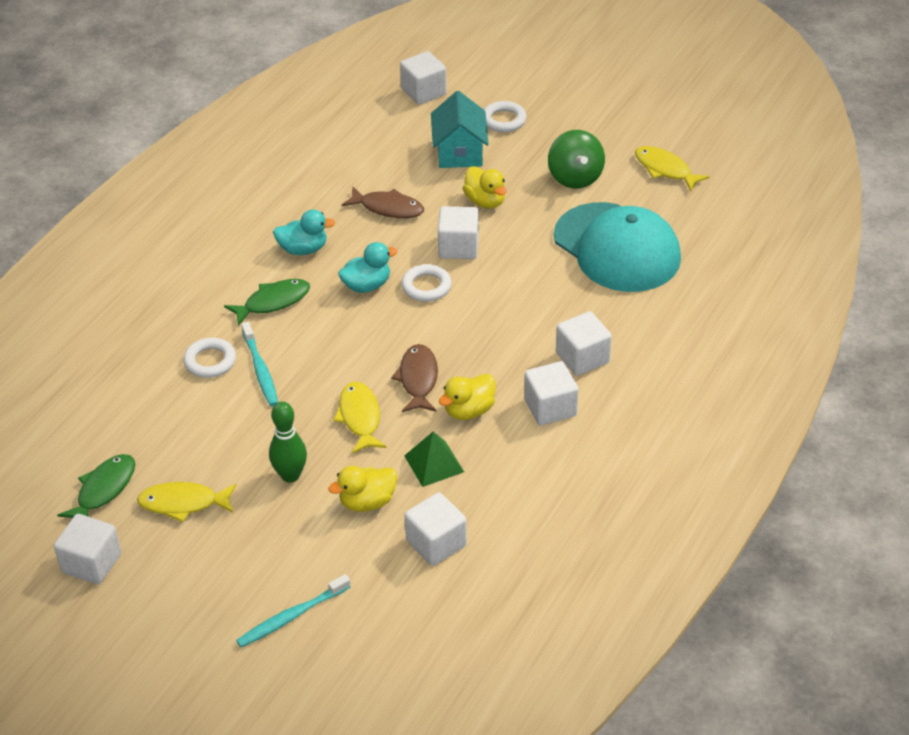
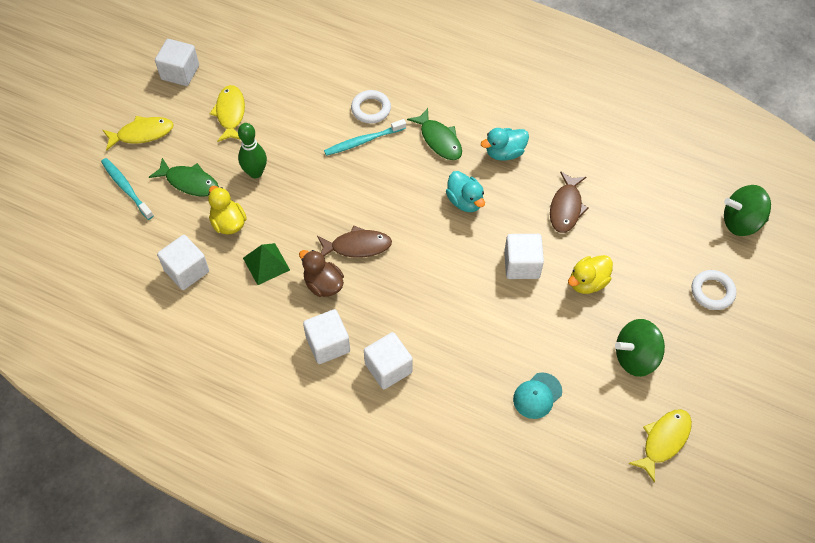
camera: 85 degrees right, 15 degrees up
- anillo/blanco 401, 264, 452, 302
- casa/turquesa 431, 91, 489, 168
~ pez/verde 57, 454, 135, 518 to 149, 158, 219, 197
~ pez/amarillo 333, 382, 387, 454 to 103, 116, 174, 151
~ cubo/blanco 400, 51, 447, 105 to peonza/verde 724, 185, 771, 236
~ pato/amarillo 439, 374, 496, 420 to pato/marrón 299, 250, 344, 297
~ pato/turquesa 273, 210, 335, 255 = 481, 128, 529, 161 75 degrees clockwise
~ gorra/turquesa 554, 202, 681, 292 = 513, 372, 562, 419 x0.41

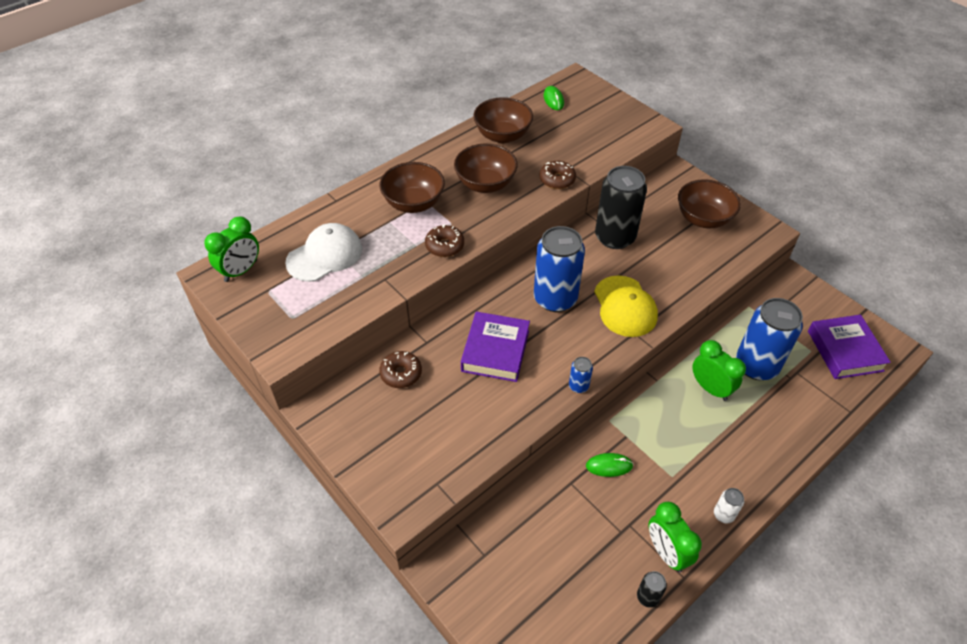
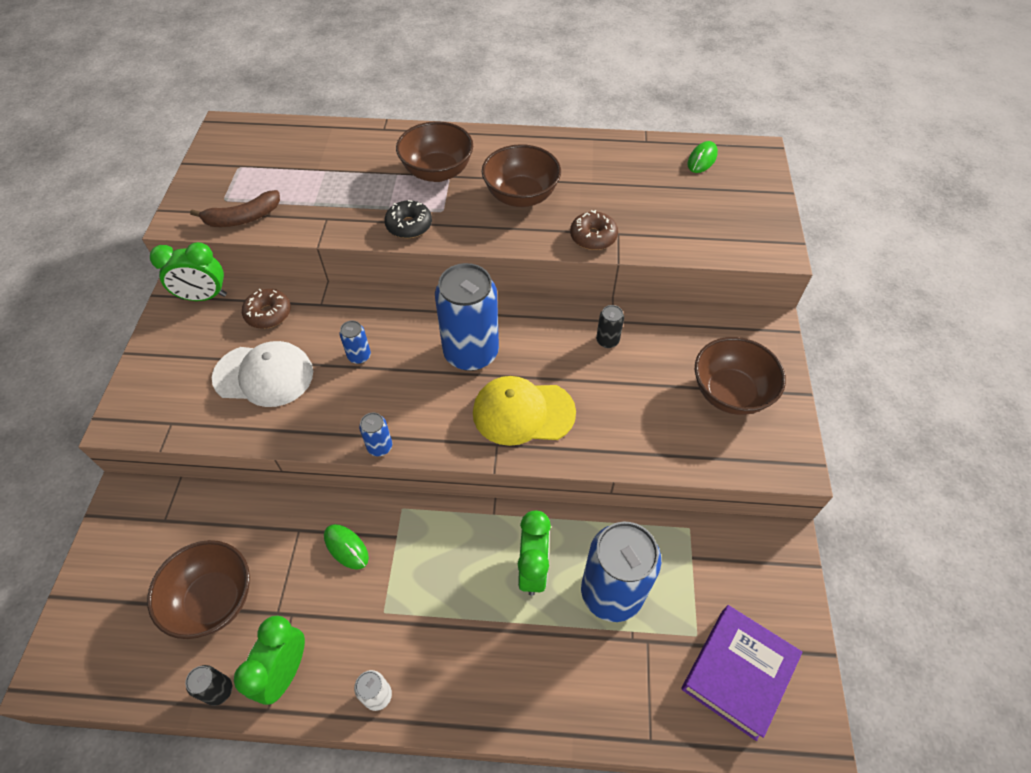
camera: 45 degrees right, 5 degrees up
+ plátano/marrón 190, 190, 280, 227
~ despertador/verde 204, 216, 259, 282 to 150, 242, 227, 301
~ gorra/blanco 285, 223, 362, 282 to 212, 341, 313, 407
~ cuenco/marrón 473, 97, 533, 143 to 147, 540, 250, 639
~ libro/morado 461, 311, 530, 382 to lata/azul 339, 320, 371, 364
~ rosquilla/marrón 425, 224, 464, 257 to rosquilla/negro 384, 200, 432, 238
~ gorra/amarillo 594, 275, 658, 337 = 473, 376, 576, 446 60 degrees clockwise
~ lata/negro 595, 166, 647, 249 = 596, 305, 624, 348 x0.43

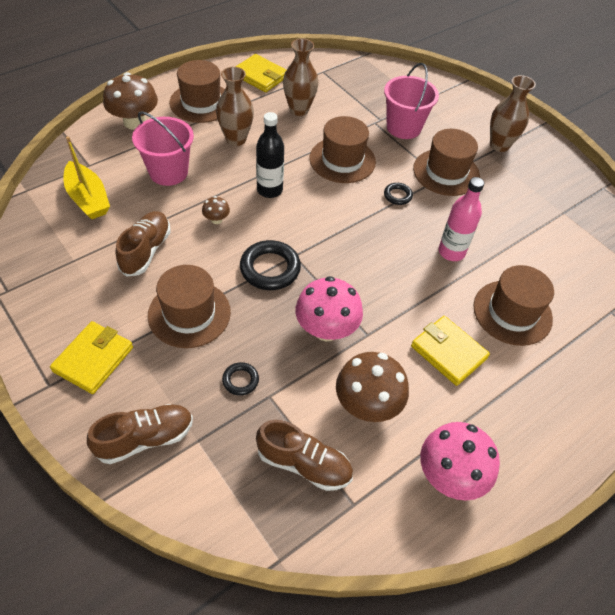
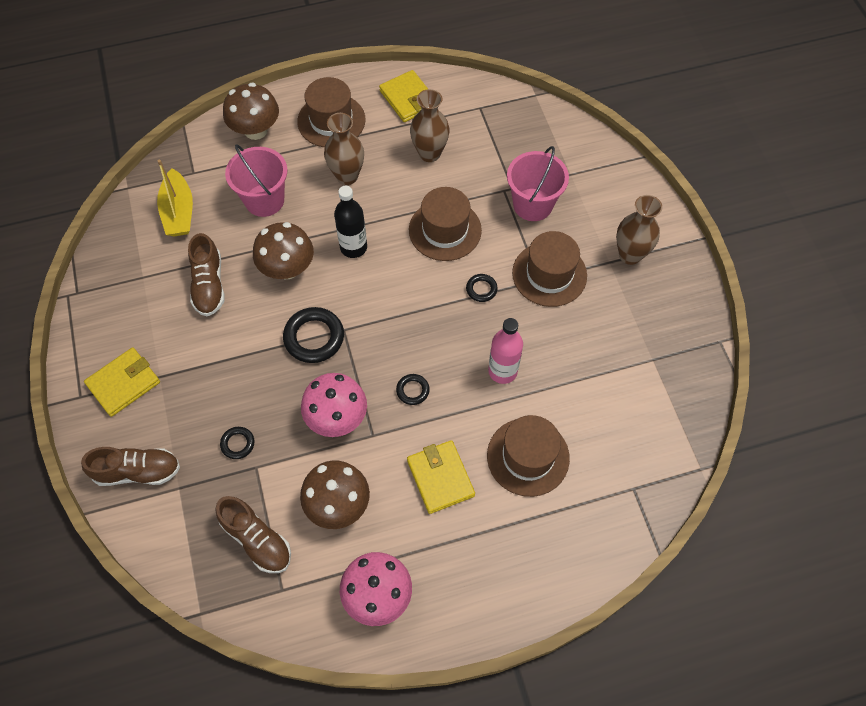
camera: 25 degrees right, 10 degrees up
- sombrero/marrón 148, 265, 231, 348
+ anillo/negro 396, 374, 430, 405
~ zapato/marrón 116, 211, 171, 277 = 188, 233, 225, 316 135 degrees clockwise
~ seta/marrón 202, 196, 230, 224 = 253, 222, 314, 279 x2.13

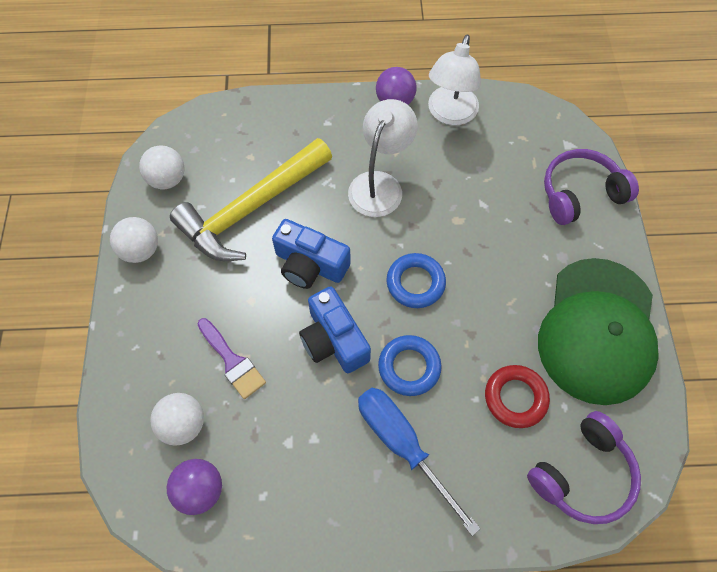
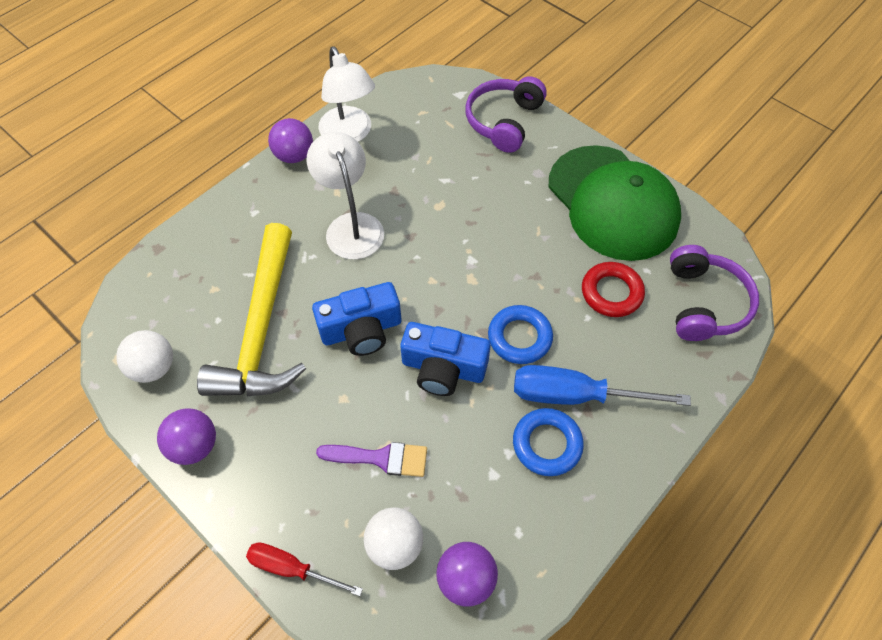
camera: 45 degrees left, 5 degrees down
+ destornillador/rojo 246, 542, 363, 596
~ anillo/azul 386, 253, 446, 308 to 513, 408, 584, 476
~ pelota/blanco 110, 217, 158, 263 to pelota/morado 157, 408, 216, 465

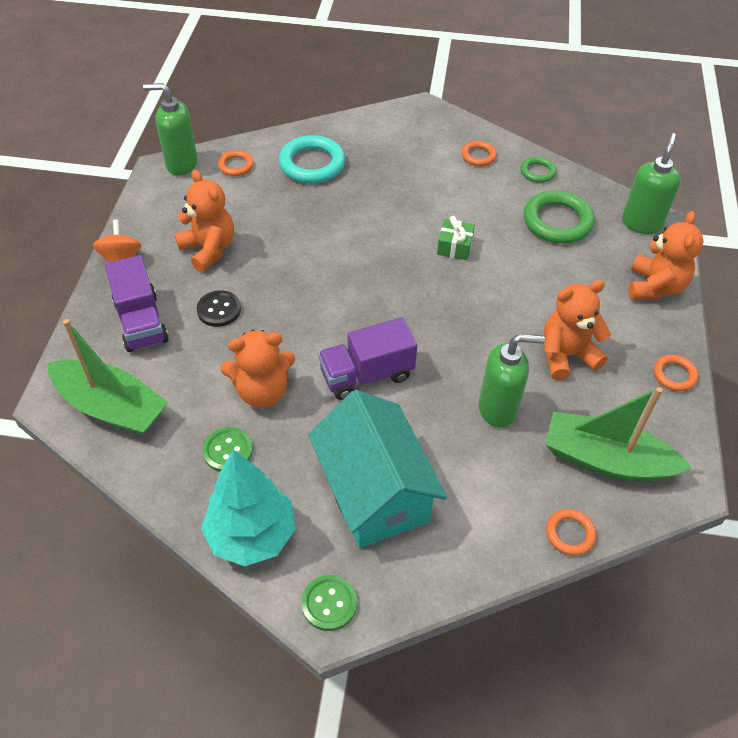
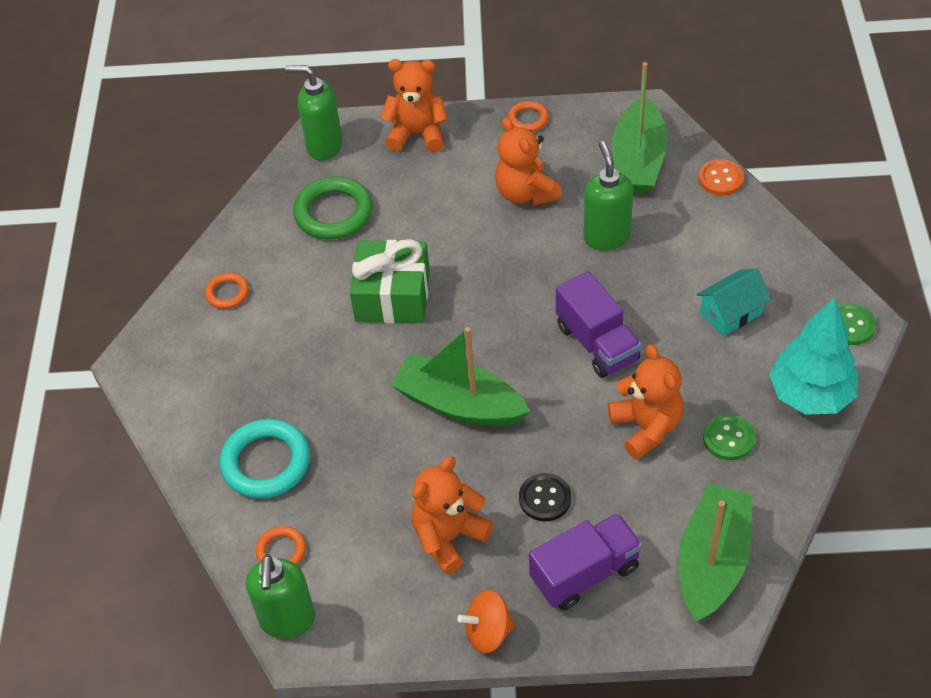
camera: 95 degrees left, 0 degrees up
- anillo/verde 521, 157, 556, 183
+ barco/verde 391, 327, 531, 426
~ anillo/naranja 546, 509, 596, 556 to botón/naranja 698, 159, 744, 196
~ casa/turquesa 308, 390, 447, 548 = 696, 268, 771, 336 x0.52
~ regalo/verde 437, 216, 475, 260 = 350, 239, 430, 323 x1.91

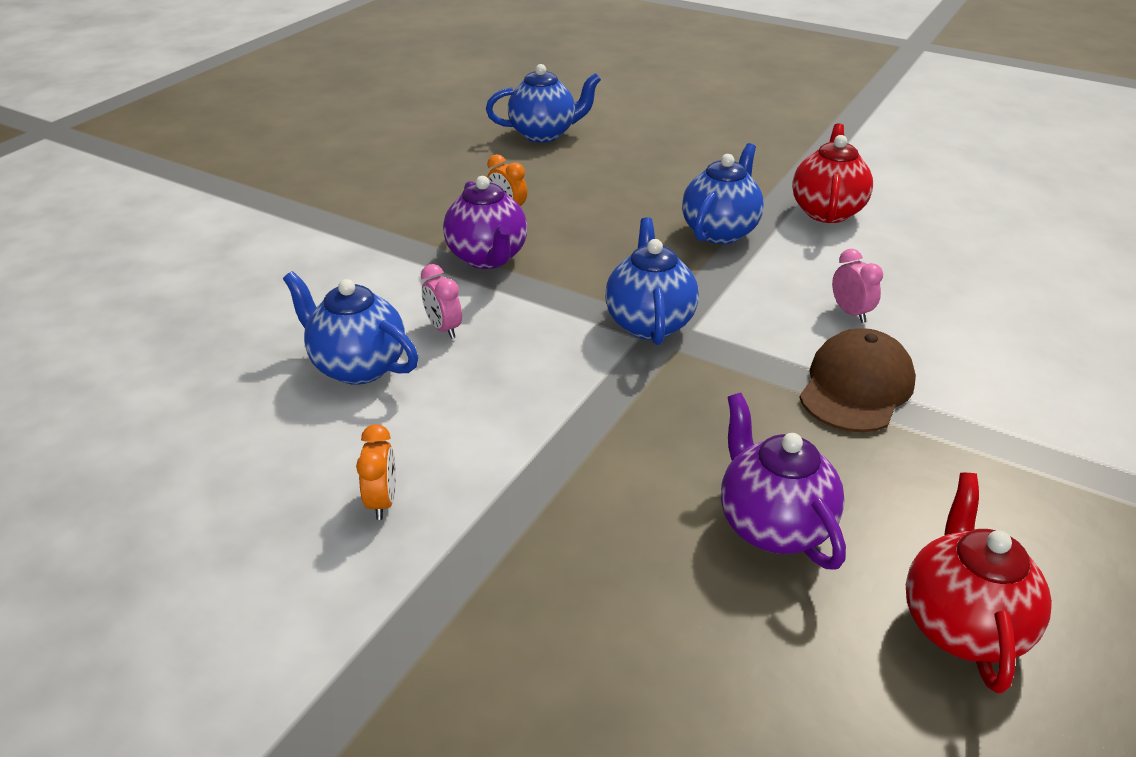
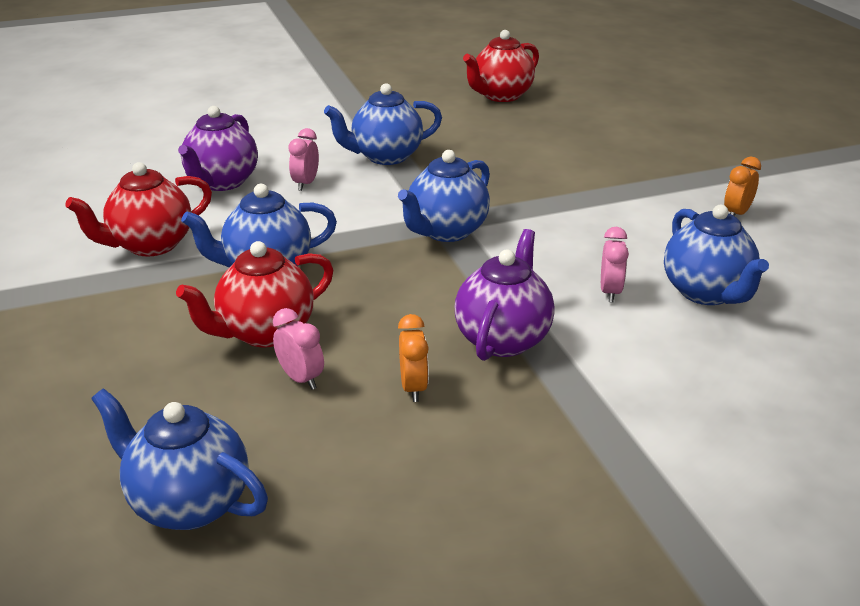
camera: 140 degrees left, 5 degrees down
+ tetera/rojo 176, 241, 333, 347
+ despertador/rosa 273, 308, 324, 390
~ tetera/morado 721, 393, 846, 570 to 178, 106, 258, 191
~ gorra/marrón 799, 328, 916, 432 to tetera/azul 324, 83, 442, 165

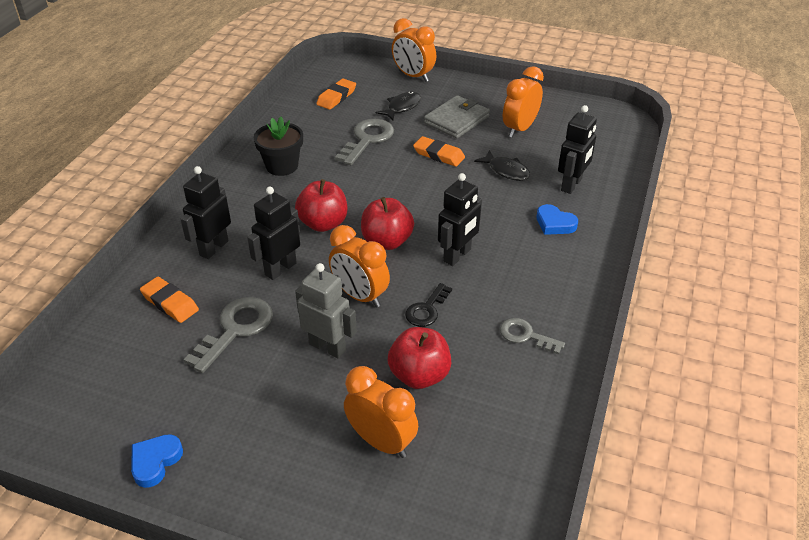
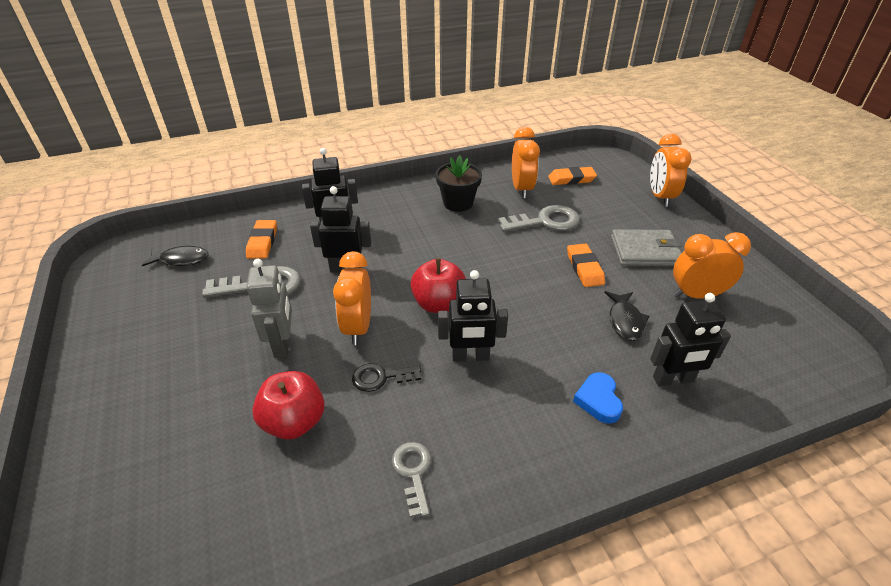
camera: 50 degrees right, 0 degrees up
- corazón/azul 131, 434, 183, 488
- manzana/rojo 295, 179, 347, 232
~ despertador/naranja 344, 366, 418, 458 to 512, 127, 540, 198
~ pez/negro 376, 91, 421, 120 to 142, 243, 209, 266

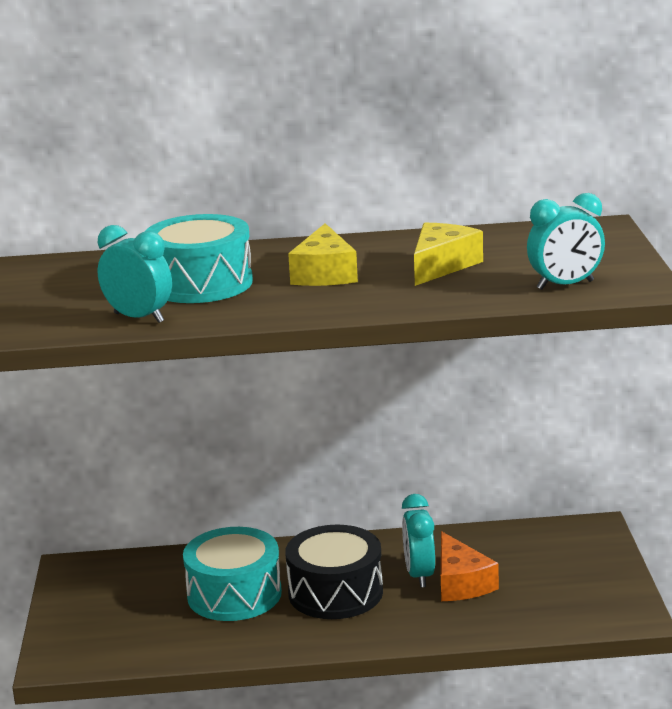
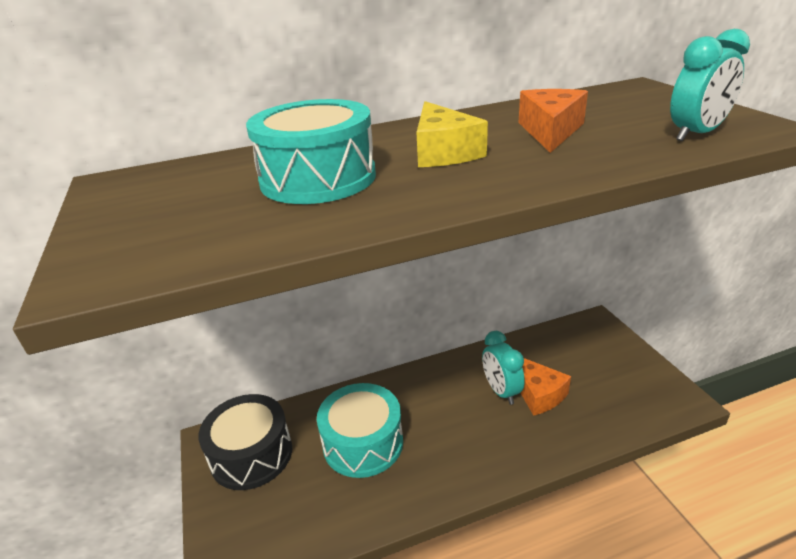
camera: 15 degrees left, 10 degrees up
- despertador/turquesa 98, 225, 172, 323
~ tambor/negro 285, 525, 383, 619 to 199, 394, 292, 490
~ queso/amarillo 414, 223, 483, 286 to queso/naranja 518, 89, 588, 153

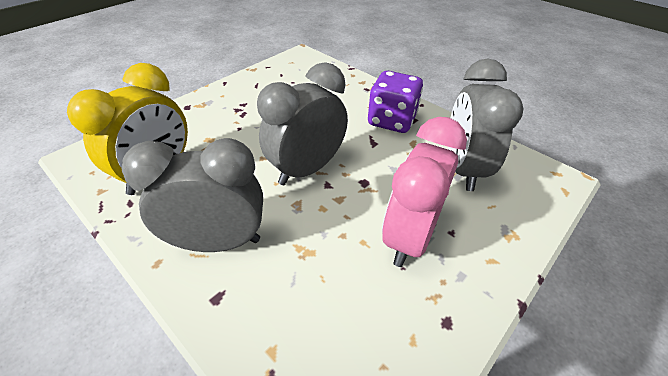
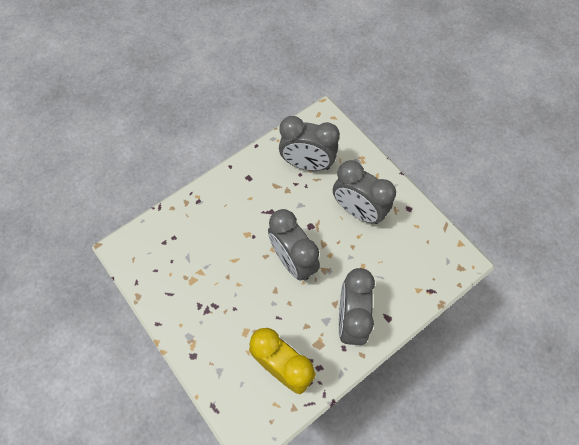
camera: 80 degrees left, 20 degrees up
- dado/morado 368, 71, 423, 133
~ despertador/rosa 382, 117, 467, 267 to despertador/gris 333, 160, 396, 224

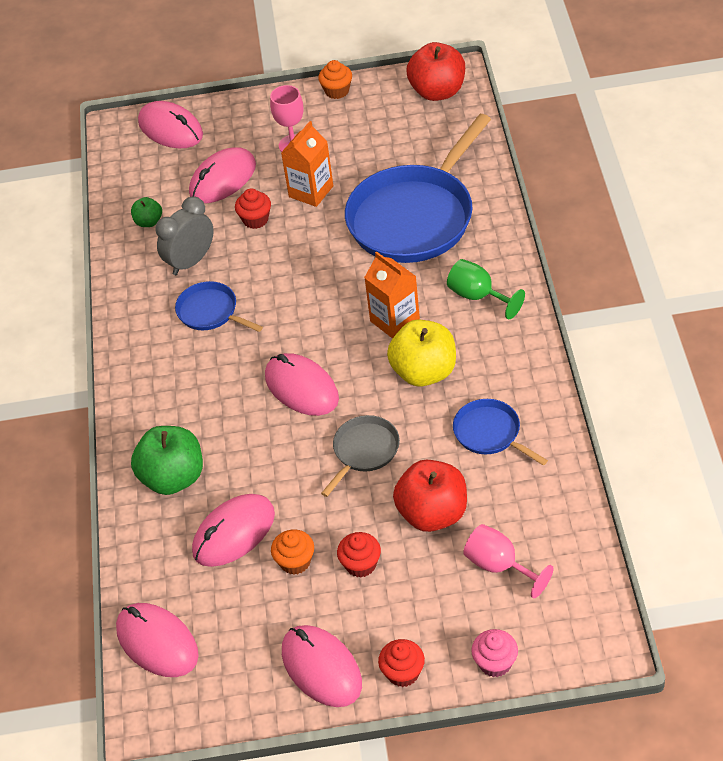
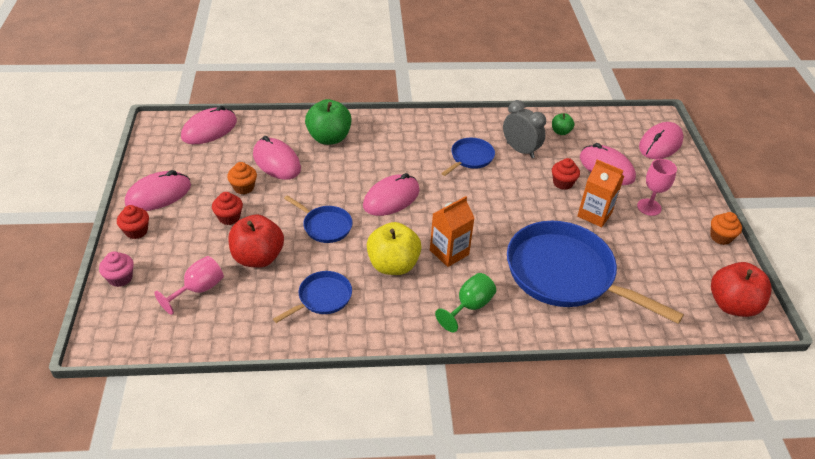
camera: 85 degrees right, 5 degrees down
~ sartén/gris 321, 415, 400, 497 to sartén/azul 284, 195, 353, 243

